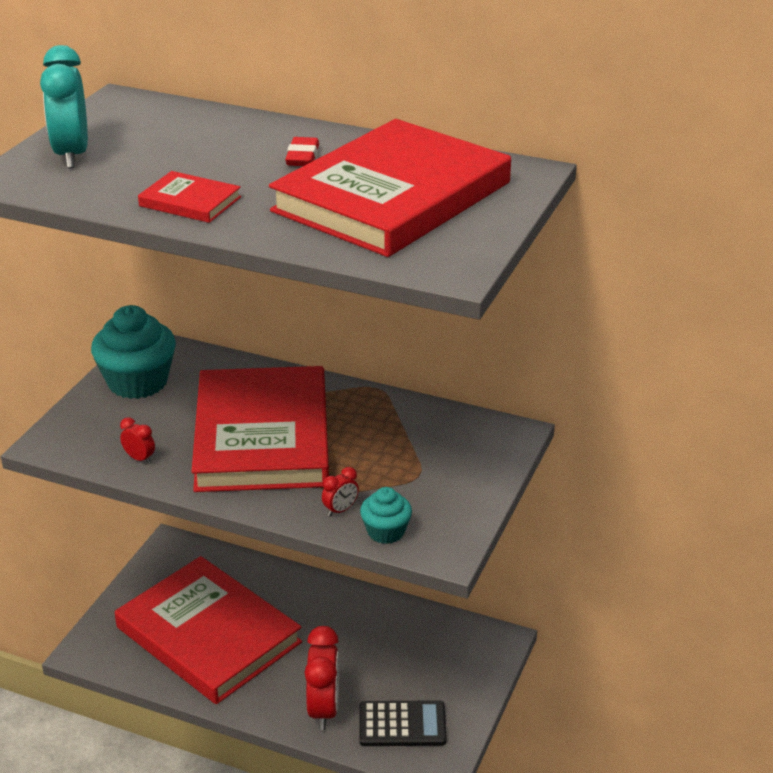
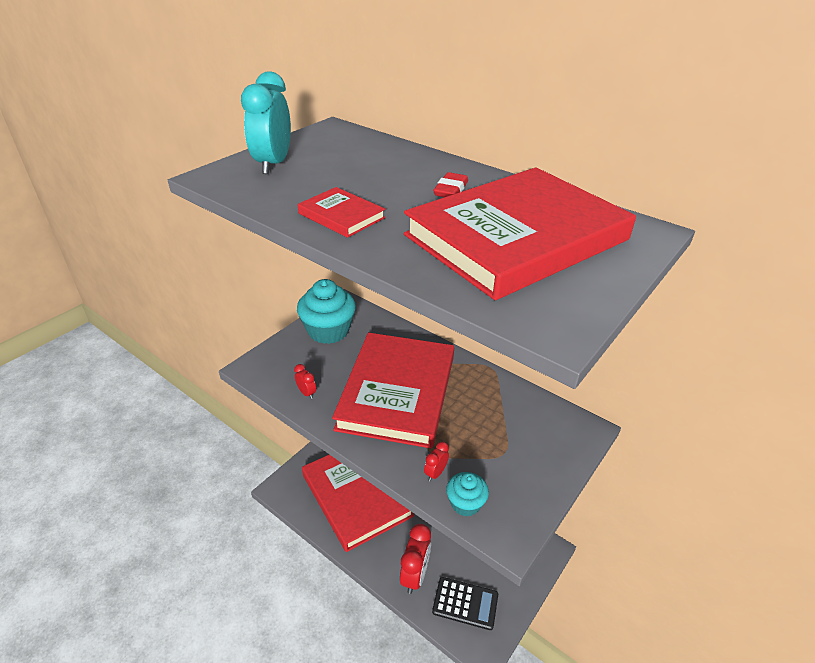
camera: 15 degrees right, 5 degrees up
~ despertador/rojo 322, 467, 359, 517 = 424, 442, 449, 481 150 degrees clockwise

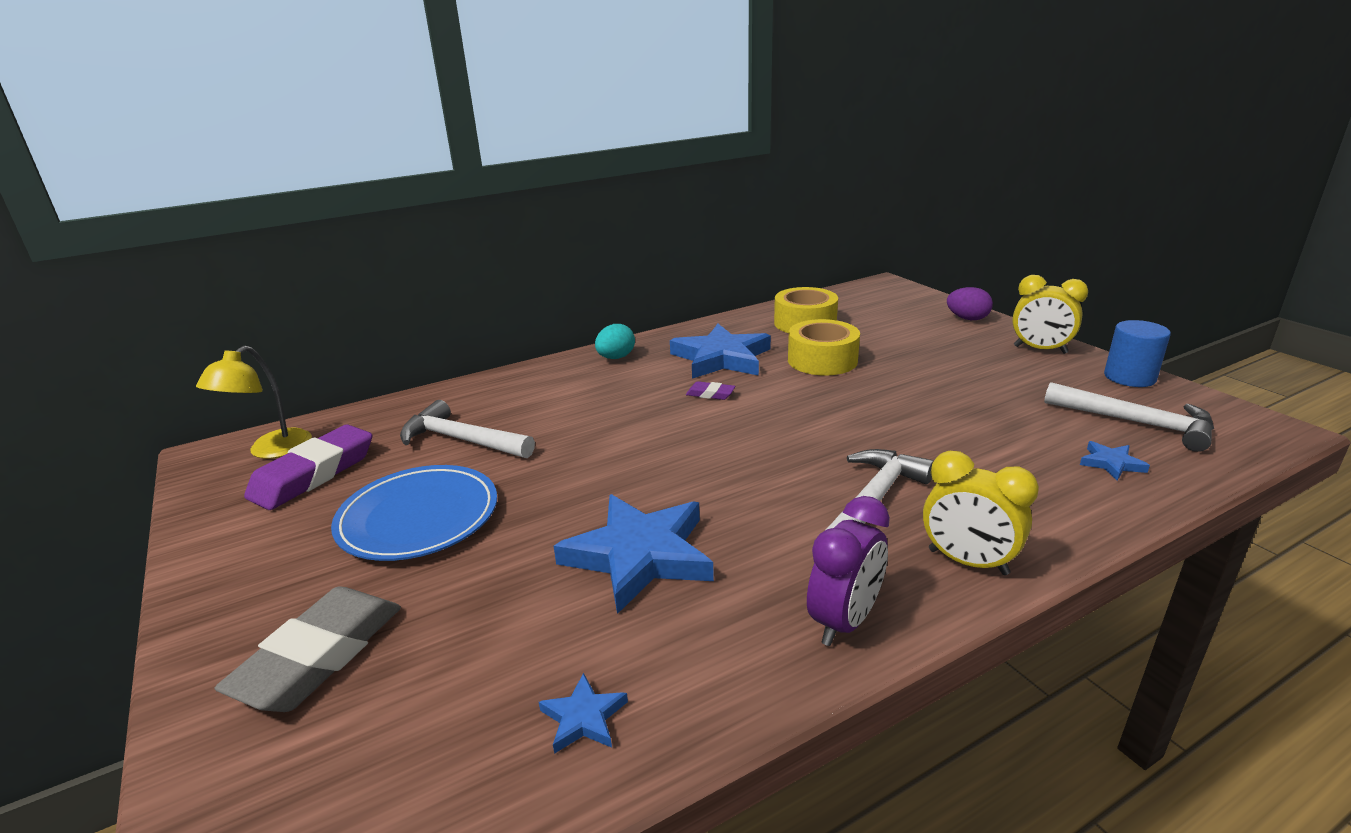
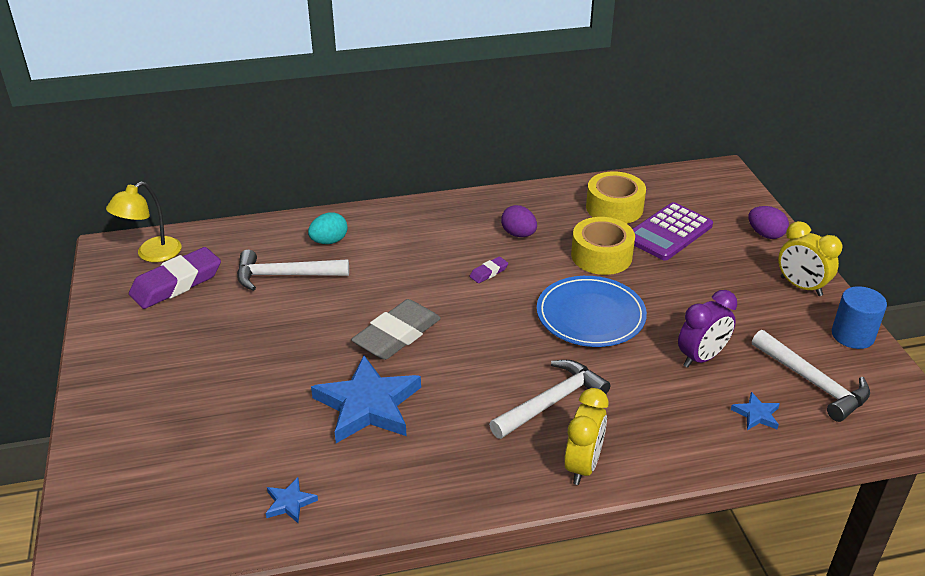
camera: 15 degrees right, 10 degrees up
+ calculadora/morado 633, 202, 713, 260
~ goma de borrar/gris 215, 586, 401, 712 to 351, 299, 441, 360
~ plato/azul 331, 465, 497, 561 to 537, 276, 647, 347
~ huevo/turquesa 595, 324, 635, 359 to 308, 212, 348, 244
~ despertador/morado 807, 496, 890, 646 to 678, 290, 737, 368
~ estrella/azul 670, 324, 771, 379 to huevo/morado 501, 205, 537, 237
~ martillo/blanco 400, 400, 535, 458 = 237, 250, 349, 291 45 degrees counterclockwise
~ goma de borrar/morado 686, 381, 735, 400 = 470, 257, 508, 283 75 degrees counterclockwise
~ despertador/amarillo 923, 451, 1039, 575 = 564, 388, 608, 485 120 degrees counterclockwise

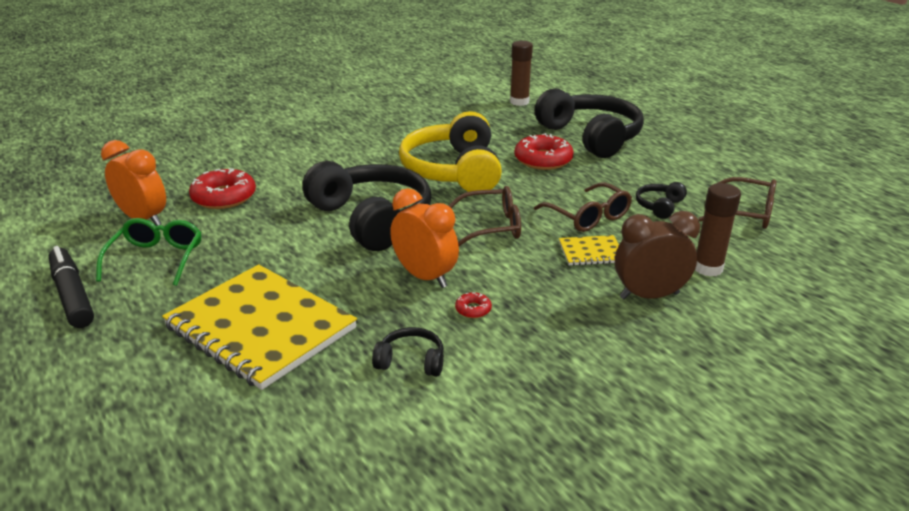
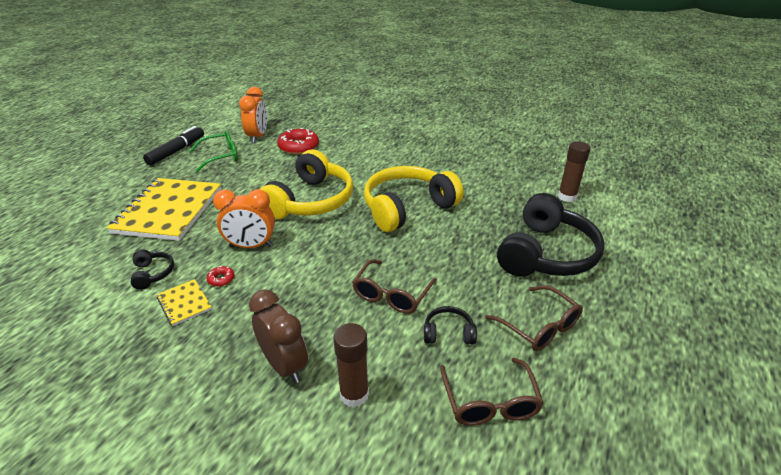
camera: 60 degrees right, 5 degrees up
- rosquilla/rojo 514, 133, 573, 170
~ gafas/marrón 448, 186, 521, 246 to 485, 285, 583, 351
~ cuaderno/amarillo 559, 235, 619, 266 to 157, 279, 212, 326
~ auriculares/negro 302, 161, 431, 251 to auriculares/amarillo 260, 150, 353, 220
~ despertador/naranja 390, 188, 459, 288 = 213, 189, 275, 248 75 degrees clockwise

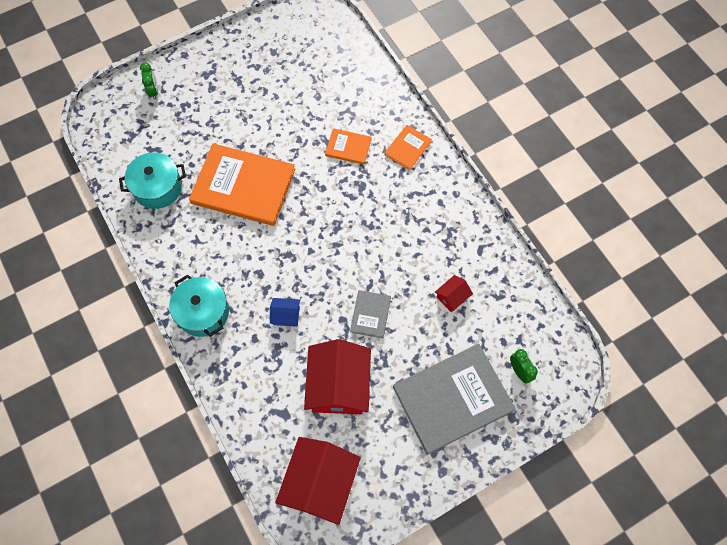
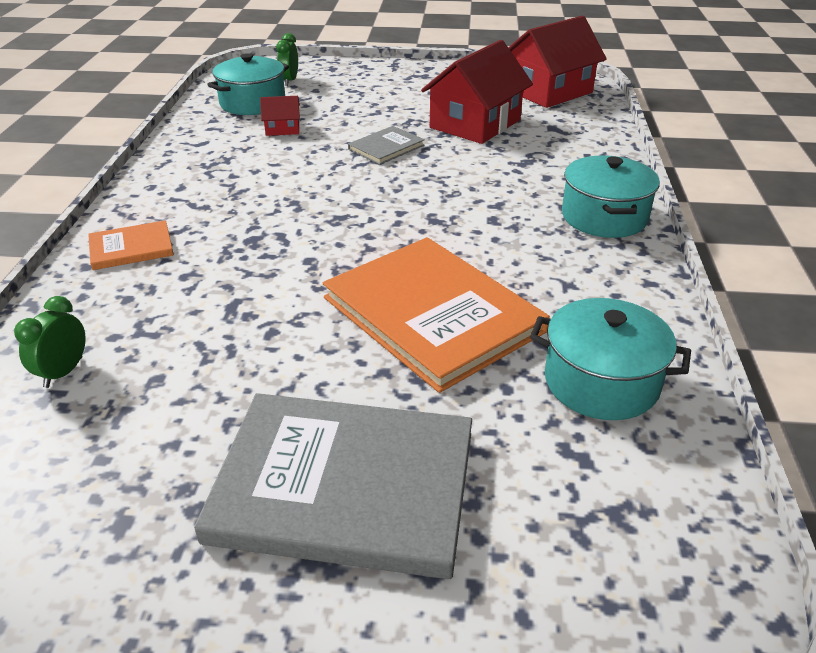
camera: 145 degrees left, 30 degrees down
- casa/azul 270, 298, 300, 327
- libro/naranja 325, 128, 372, 165
+ olla/turquesa 207, 53, 289, 115
~ despertador/verde 140, 62, 158, 100 to 14, 296, 86, 388
~ libro/gris 393, 344, 516, 455 to 194, 393, 472, 579

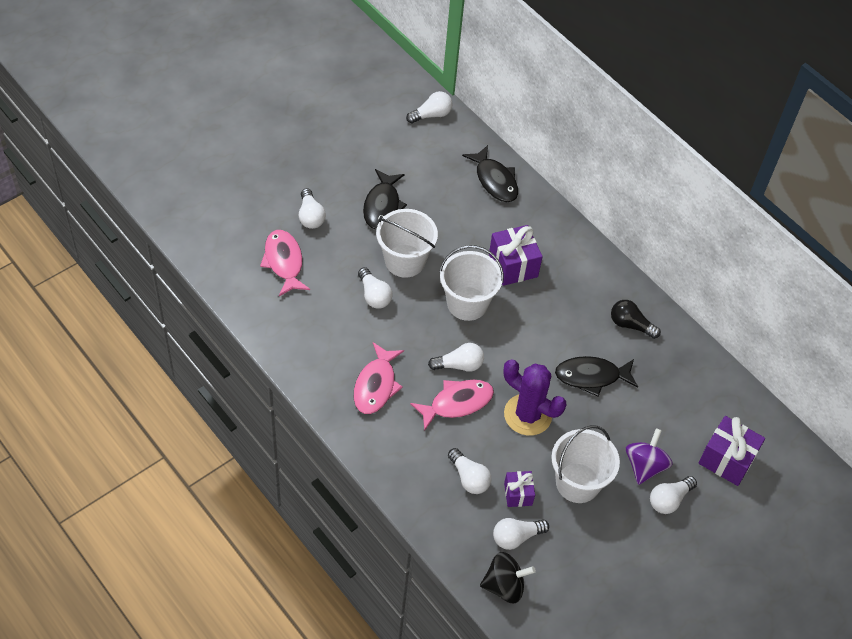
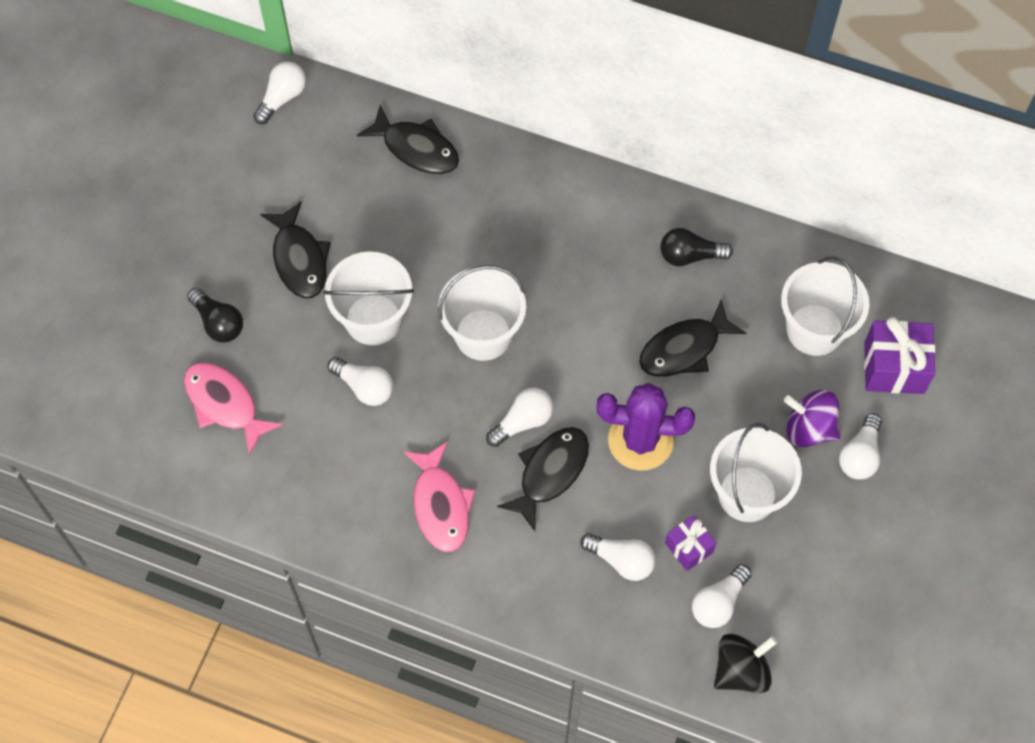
camera: 25 degrees left, 10 degrees up
- regalo/morado 489, 225, 543, 286
+ balde/blanco 781, 256, 869, 356
~ bombilla/blanco 299, 188, 326, 229 to bombilla/negro 187, 288, 243, 342
~ pez/rosa 410, 380, 494, 431 to pez/negro 497, 427, 589, 531
~ peonza/morado 626, 428, 673, 485 = 784, 390, 840, 447 60 degrees counterclockwise

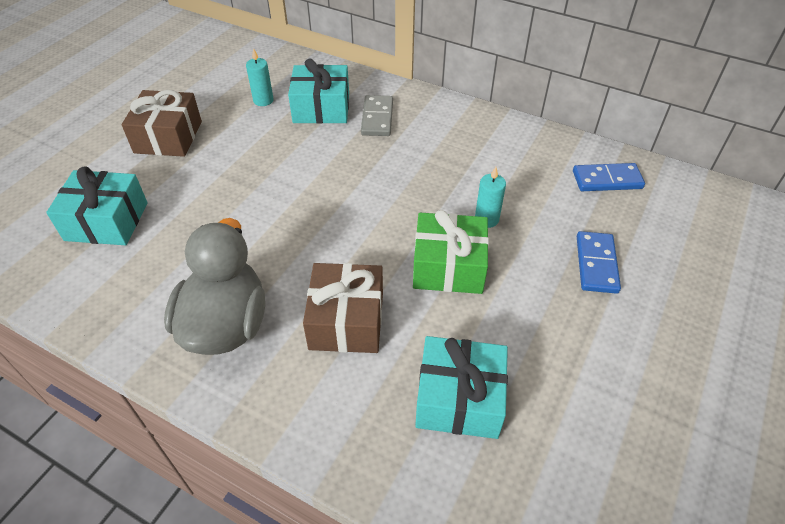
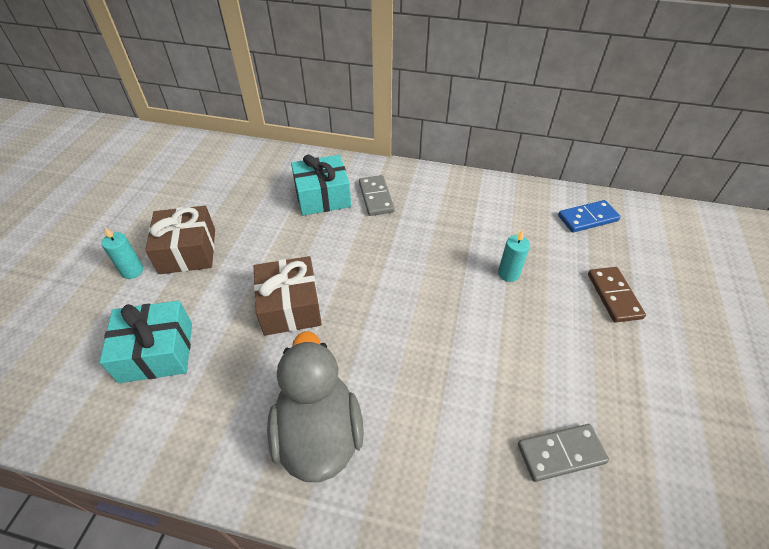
camera: 15 degrees left, 0 degrees up
- regalo/verde 413, 210, 489, 294
~ vela/turquesa 246, 48, 274, 106 to 101, 227, 144, 279
~ regalo/marrón 303, 263, 383, 353 to 254, 256, 322, 336
~ regalo/turquesa 415, 336, 508, 439 to ficha de dominó/gris 518, 424, 609, 482
~ ficha de dominó/azul 577, 231, 621, 294 to ficha de dominó/marrón 588, 267, 646, 323

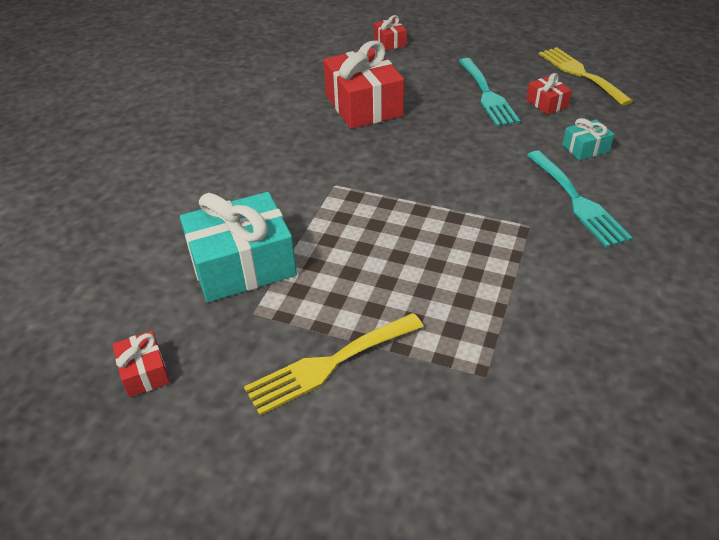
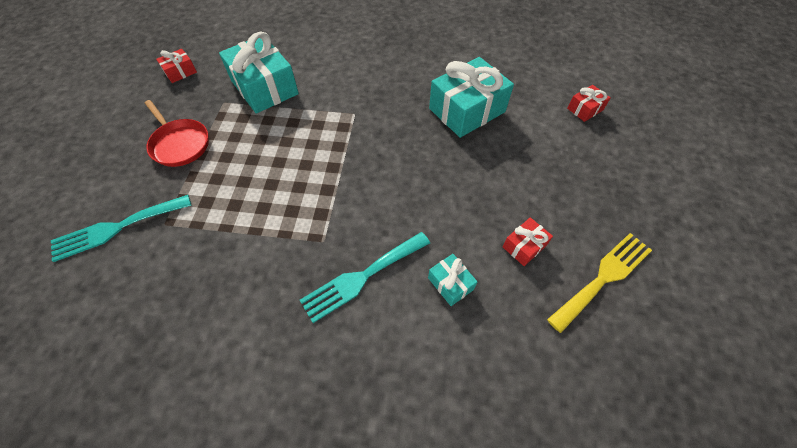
camera: 75 degrees right, 15 degrees up
~ tenedor/turquesa 459, 58, 520, 126 to 51, 195, 191, 262
~ tenedor/amarillo 244, 313, 424, 415 to sartén/rojo 145, 100, 209, 167
~ regalo/rojo 323, 41, 404, 129 to regalo/turquesa 429, 57, 514, 138

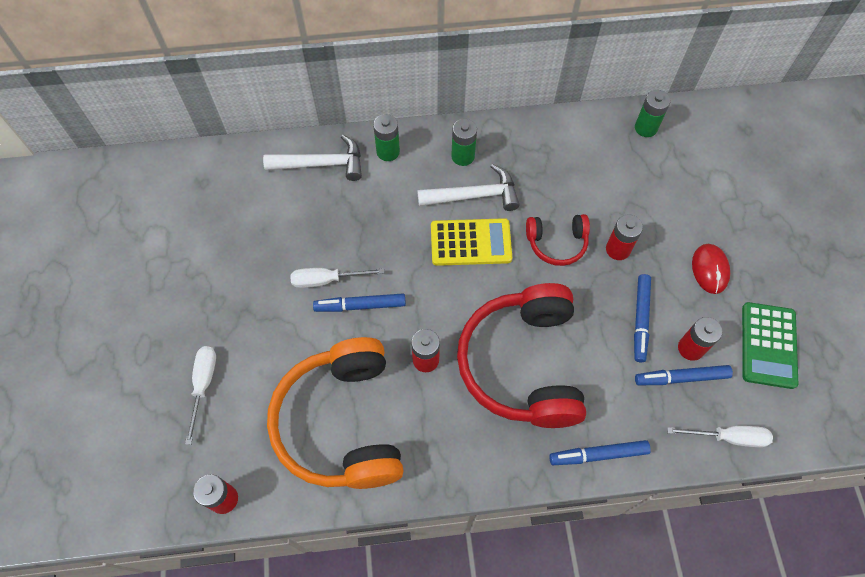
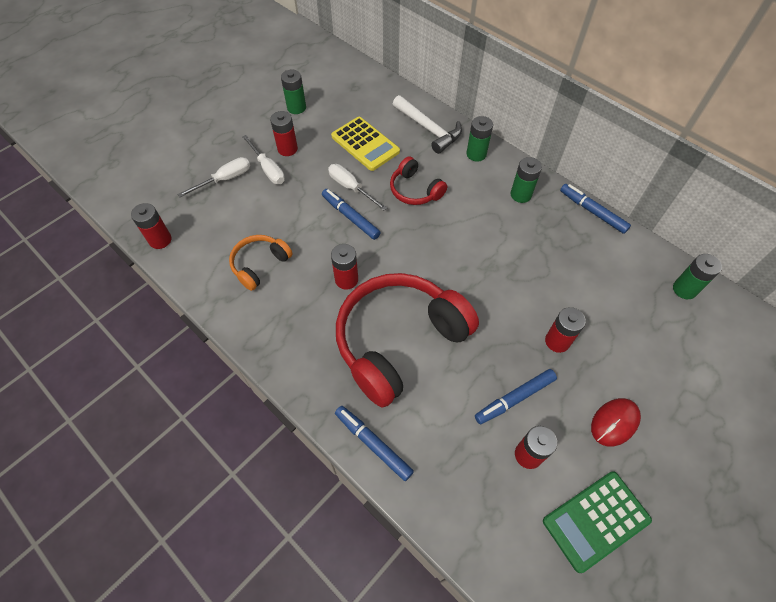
camera: 50 degrees right, 5 degrees down
- martillo/blanco 417, 164, 519, 211
+ pila/rojo 270, 111, 298, 156
+ pila/verde 281, 70, 306, 114
~ calculadora/amarillo 431, 218, 512, 266 to 331, 117, 400, 171
~ auriculares/rojo 526, 214, 590, 266 to 390, 156, 447, 205
~ rotulador/azul 635, 365, 733, 385 to 560, 184, 631, 234
~ destornillador/blanco 667, 426, 773, 447 to 242, 135, 285, 184
~ auriculares/naranja 267, 337, 403, 489 = 229, 235, 293, 291 x0.48

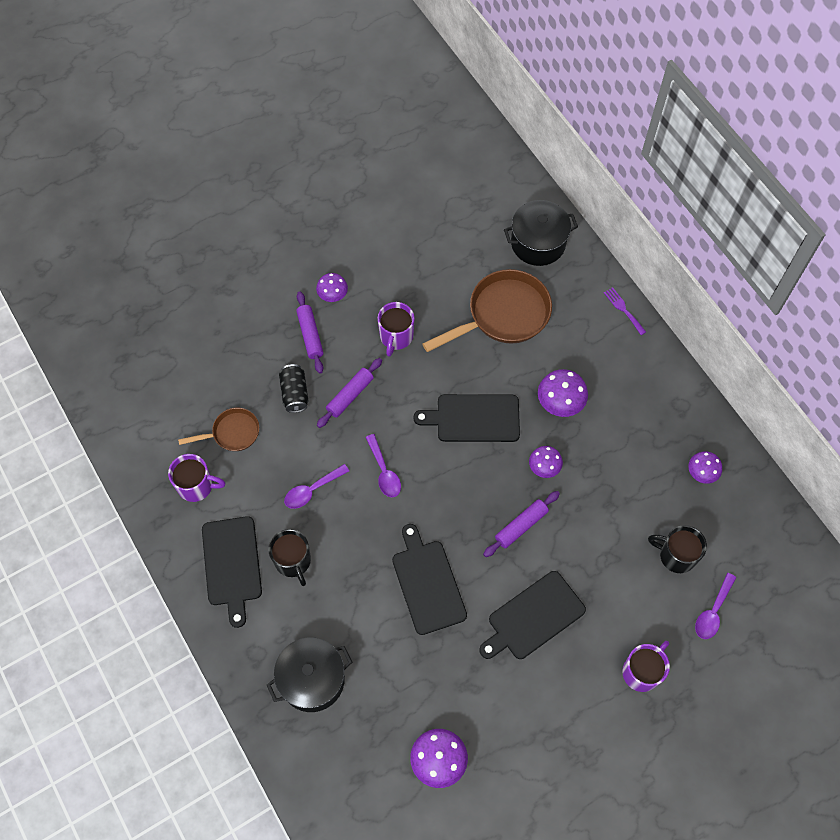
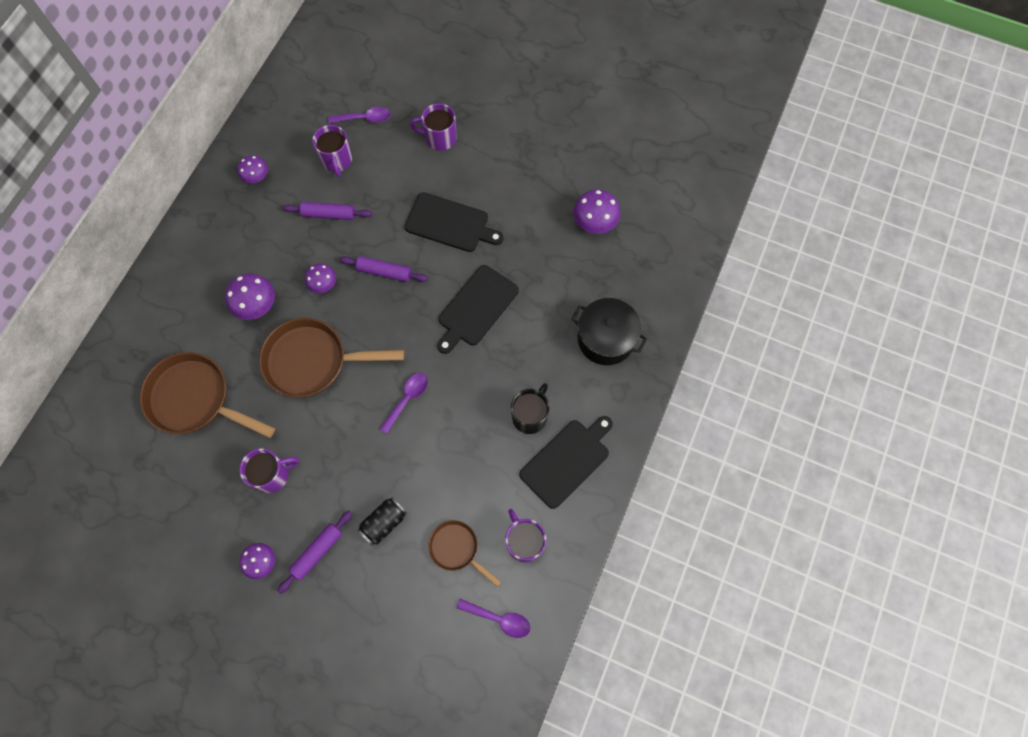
camera: 125 degrees left, 5 degrees up
- olla/negro 504, 200, 578, 266
- tenedor/morado 604, 287, 646, 335
~ cuchara/morado 284, 464, 349, 509 to 457, 598, 531, 638
~ rodillo/morado 317, 358, 382, 428 to 283, 202, 372, 220
~ tabla de cortar/negro 413, 394, 520, 442 to sartén/marrón 259, 318, 404, 397
~ taza/negro 648, 525, 707, 573 to taza/morado 312, 125, 352, 177

